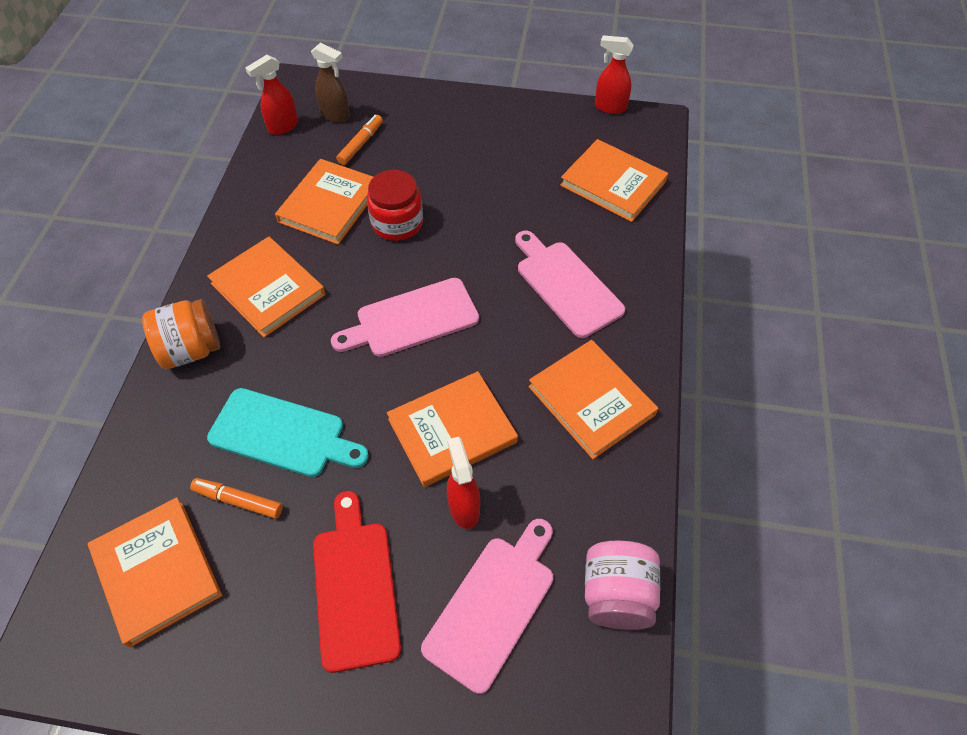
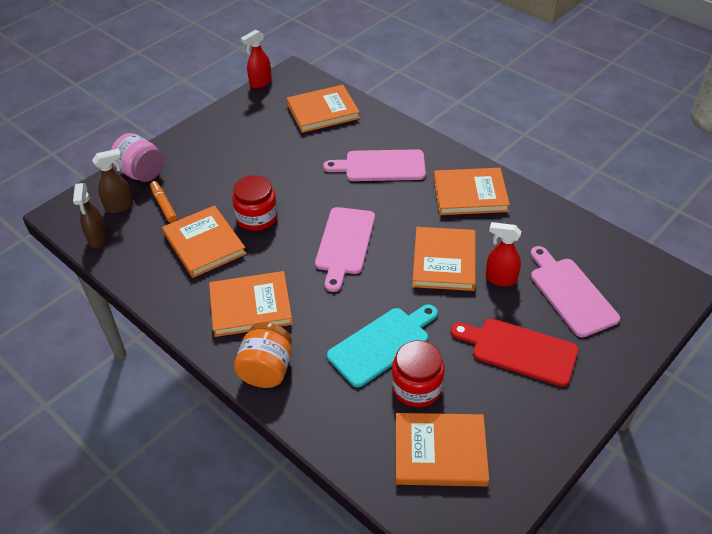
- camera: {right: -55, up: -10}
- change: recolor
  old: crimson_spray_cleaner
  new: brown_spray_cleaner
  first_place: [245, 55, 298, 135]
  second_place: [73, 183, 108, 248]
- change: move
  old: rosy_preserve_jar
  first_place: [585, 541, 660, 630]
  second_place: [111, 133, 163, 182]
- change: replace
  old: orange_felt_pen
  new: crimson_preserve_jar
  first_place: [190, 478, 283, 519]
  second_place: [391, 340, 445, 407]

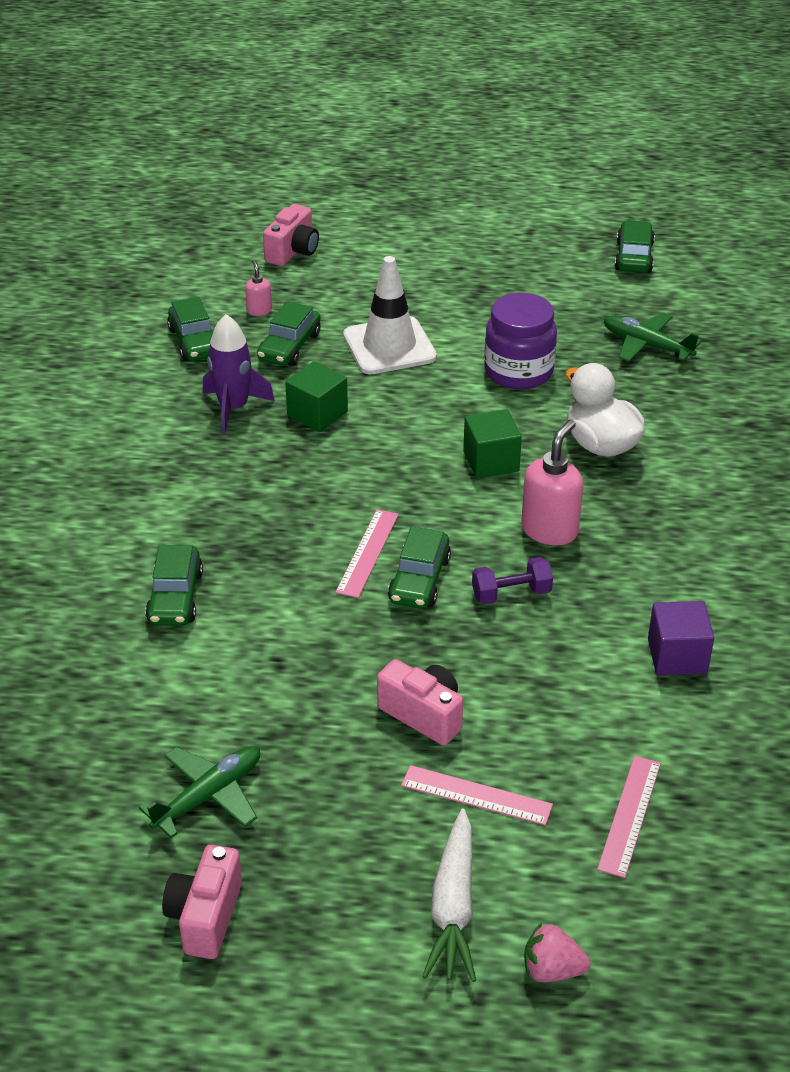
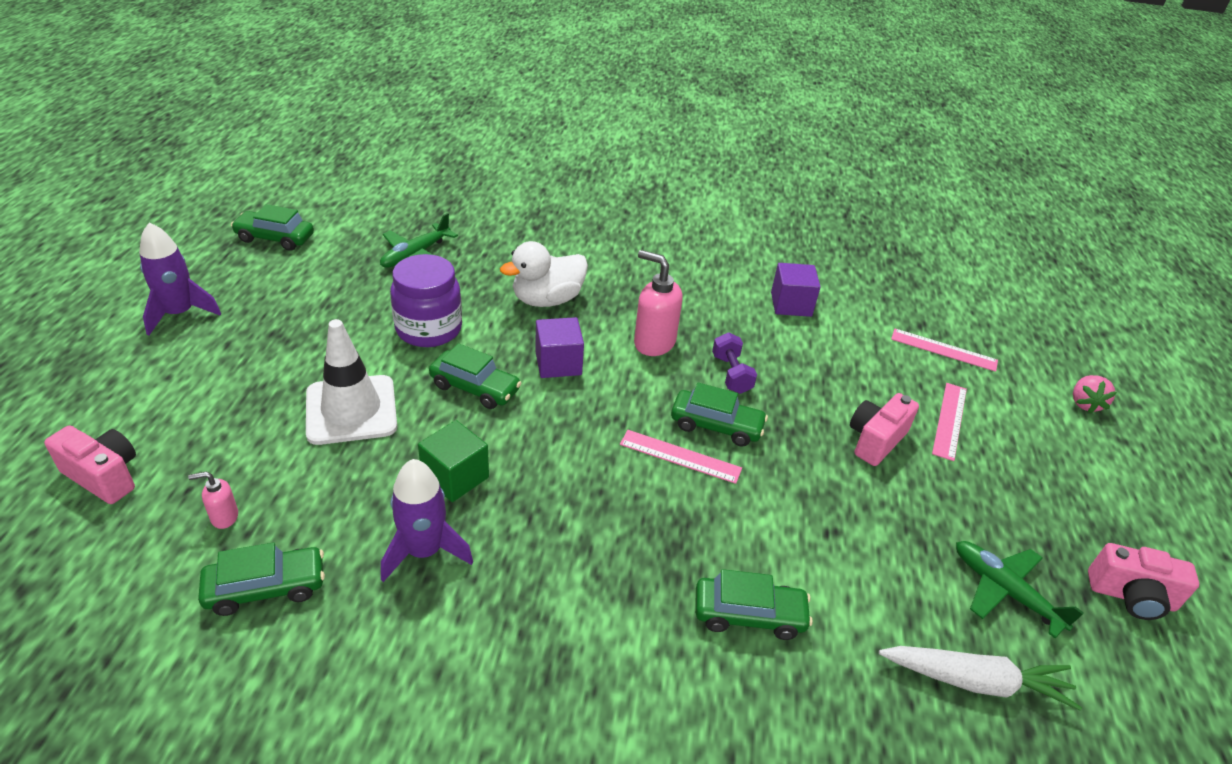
- camera: {right: -90, up: 0}
- change: insert
  new: violet_spaceship
  second_place: [139, 222, 221, 335]
- change: move
  old: emerald_toy_car
  first_place: [257, 301, 320, 366]
  second_place: [429, 343, 521, 409]
- change: recolor
  old: emerald_cube
  new: violet_cube
  first_place: [463, 409, 522, 478]
  second_place: [535, 317, 584, 378]
- change: move
  old: snow-white_toy_carrot
  first_place: [422, 809, 476, 982]
  second_place: [879, 646, 1082, 711]

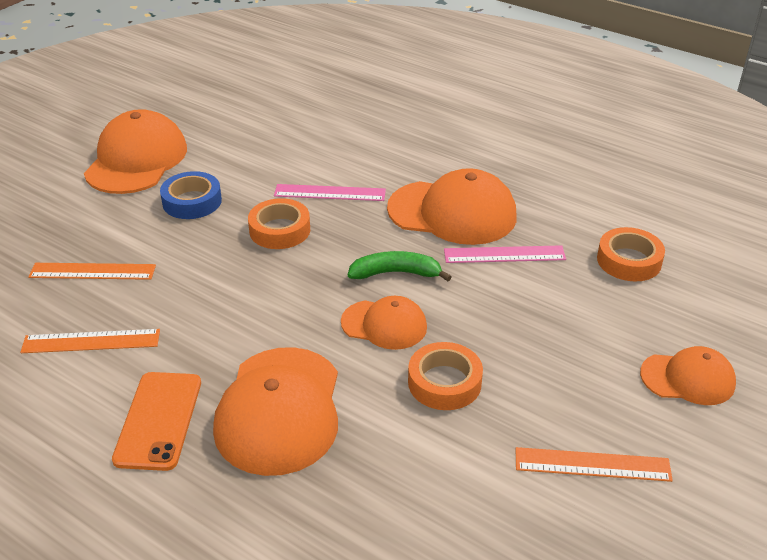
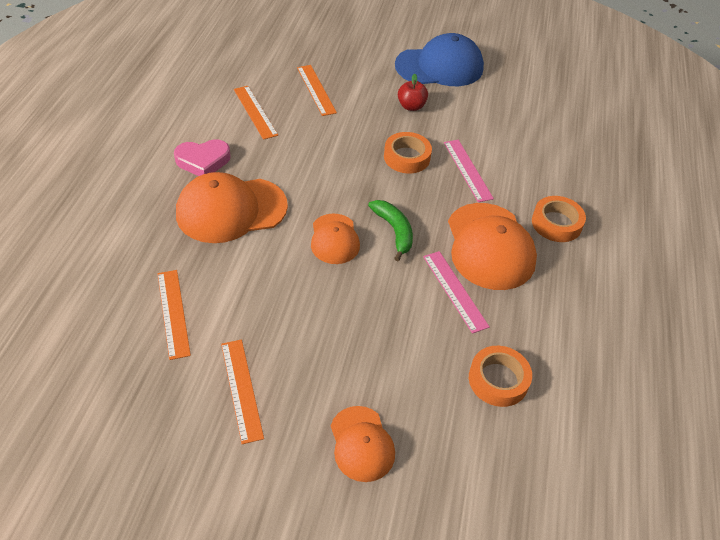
- camera: {right: 65, up: 10}
- change: insert
  new: orange_straightedge
  second_place: [157, 270, 191, 360]
- change: replace
  old: orange_phone
  new: rosy_love_heart
  first_place: [112, 372, 201, 471]
  second_place: [174, 139, 231, 176]
- change: recolor
  old: orange_peaked_cap
  new: royal_blue_peaked_cap
  first_place: [84, 109, 187, 194]
  second_place: [395, 33, 484, 86]
- change: replace
  old: royal_blue_tape
  new: crimson_apple_fruit
  first_place: [160, 171, 222, 219]
  second_place: [398, 74, 428, 111]
- change: move
  old: orange_tape
  first_place: [408, 342, 483, 410]
  second_place: [532, 196, 586, 242]

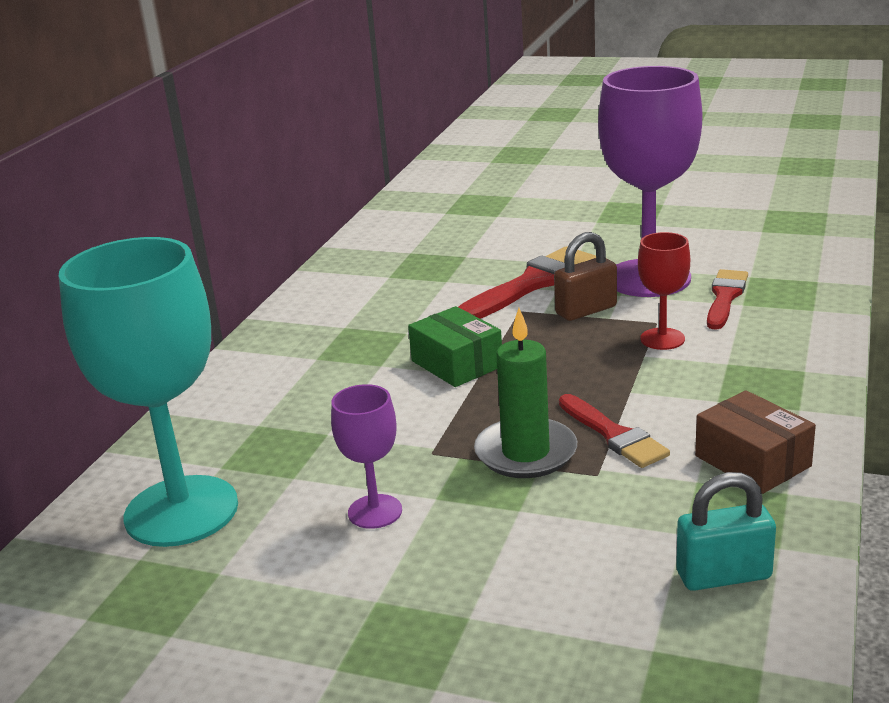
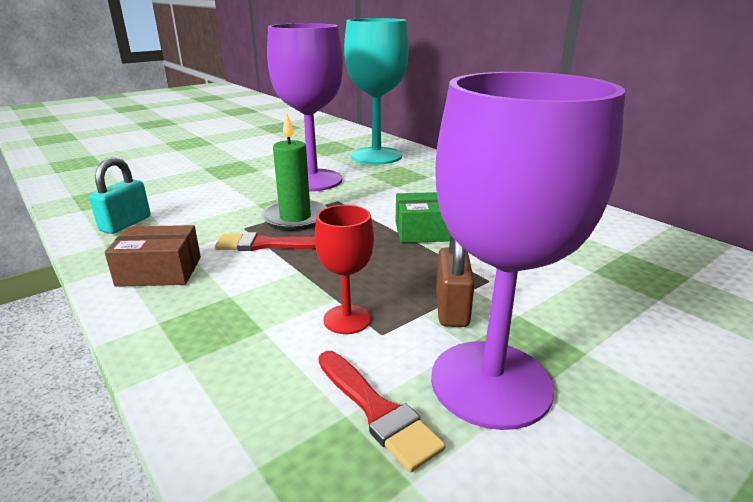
- camera: {right: 120, up: 0}
- change: resize
  old: violet_goblet
  first_place: [331, 384, 402, 529]
  second_place: [267, 23, 343, 191]
  factor: 2.12
- change: delete
  old: crimson_paint_brush
  first_place: [459, 247, 596, 319]

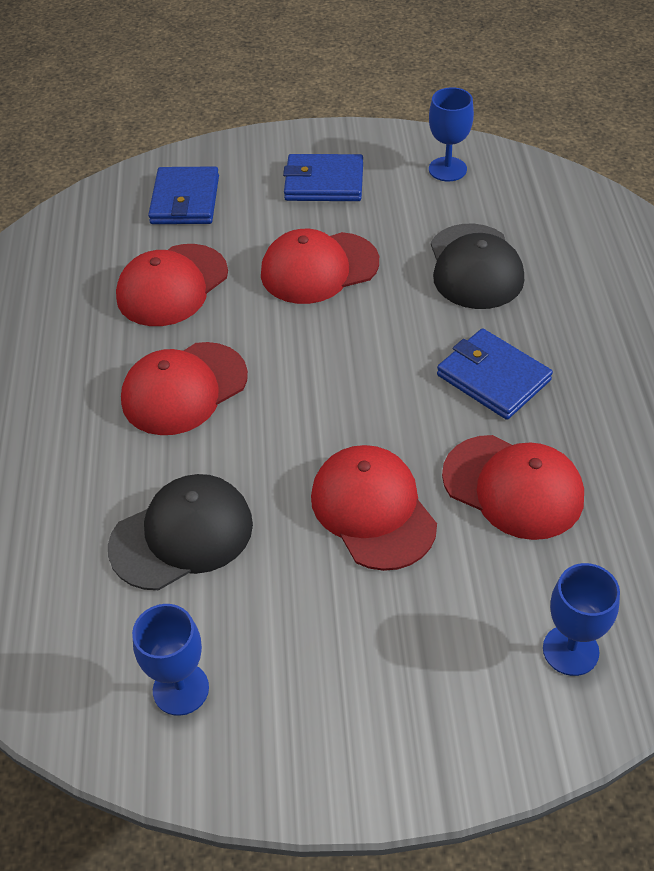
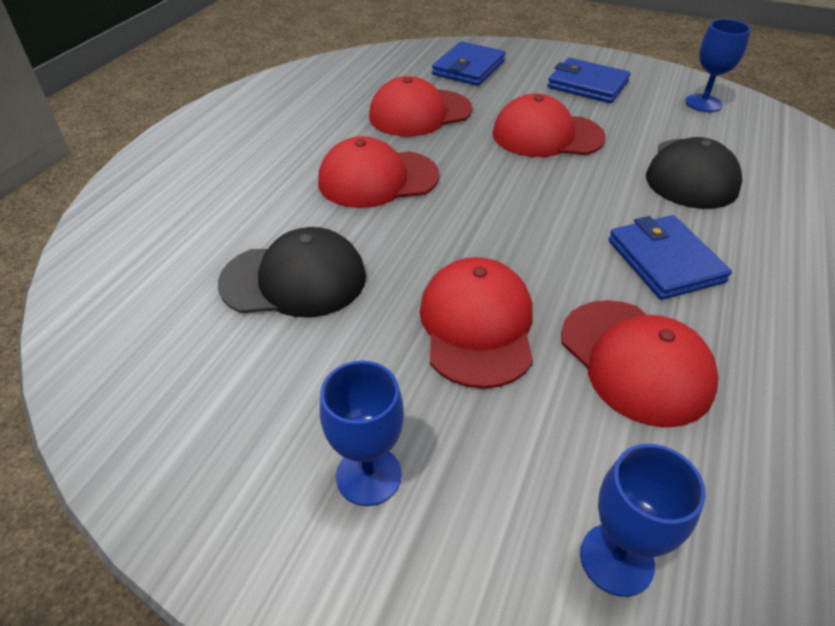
- camera: {right: 25, up: -5}
- change: move
  old: royal_blue_goblet
  first_place: [132, 604, 209, 716]
  second_place: [320, 361, 404, 506]

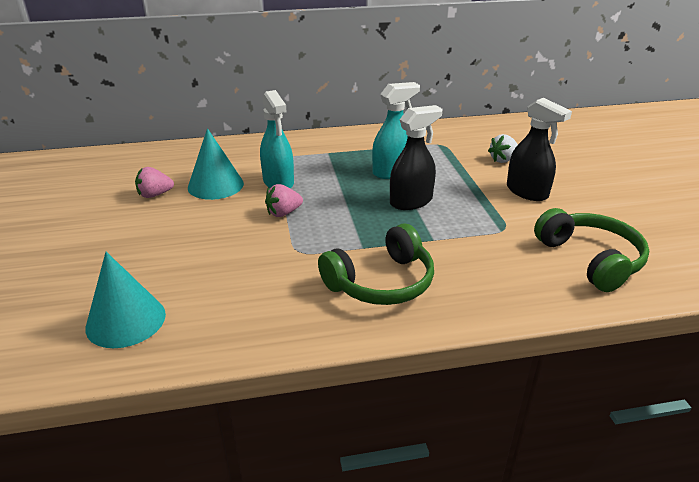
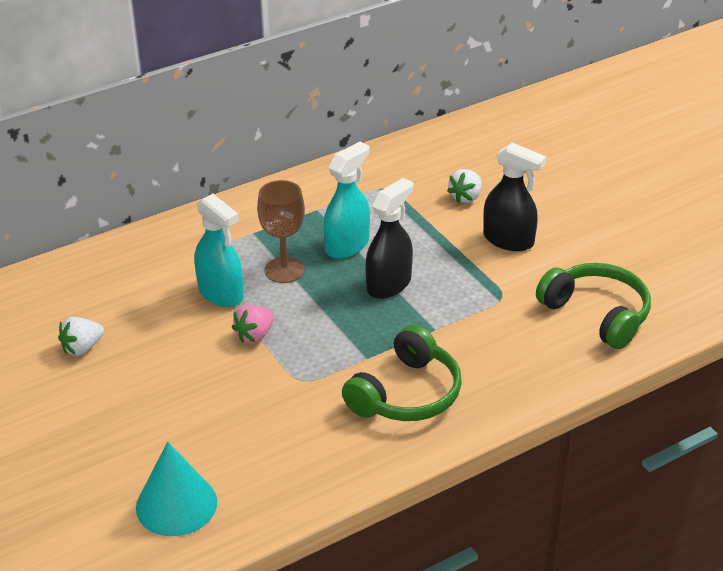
- camera: {right: -20, up: 5}
- change: recolor
  old: rosy_toy_strawberry
  new: snow-white_toy_strawberry
  first_place: [135, 167, 174, 198]
  second_place: [58, 317, 104, 356]
- change: insert
  new: brown_goblet
  second_place: [257, 180, 305, 283]
- change: delete
  old: turquoise_cone_shape
  first_place: [188, 128, 244, 200]

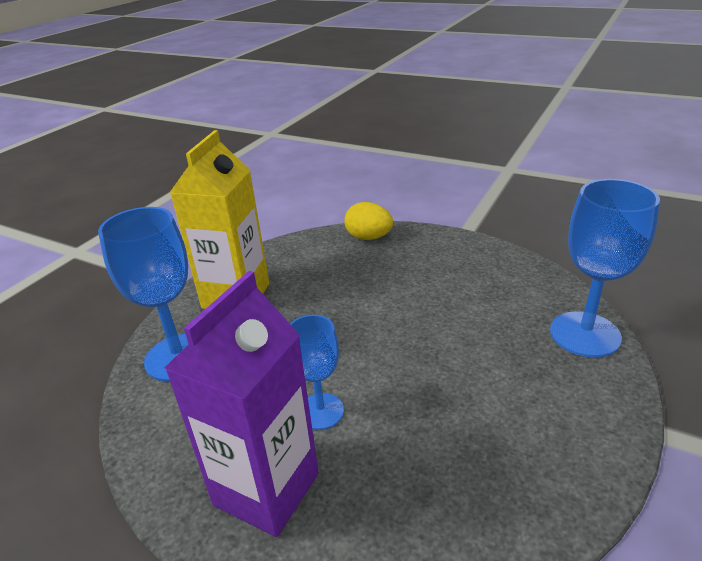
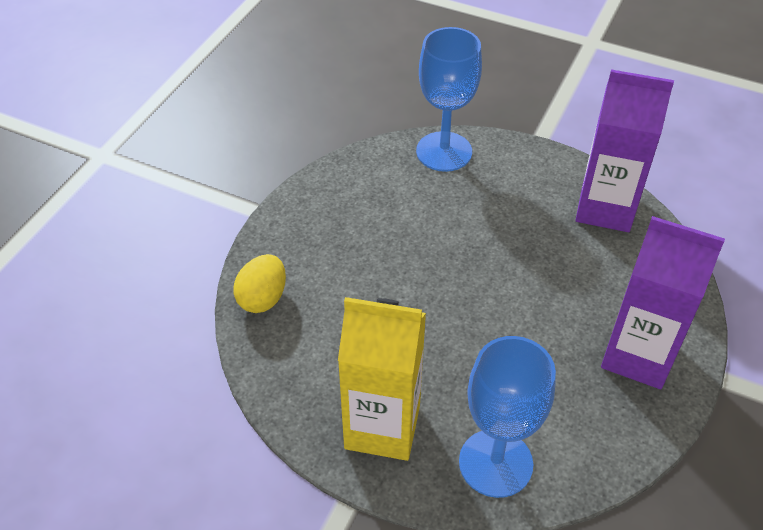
- camera: {right: -95, up: 15}
- change: insert
  new: violet_juice_carton
  second_place: [576, 69, 674, 232]
- change: delete
  old: royal_blue_goblet
  first_place: [290, 315, 344, 430]

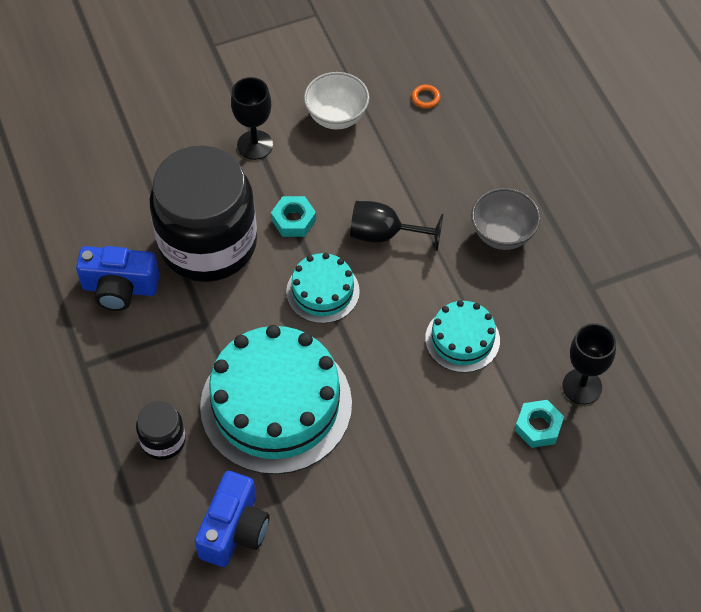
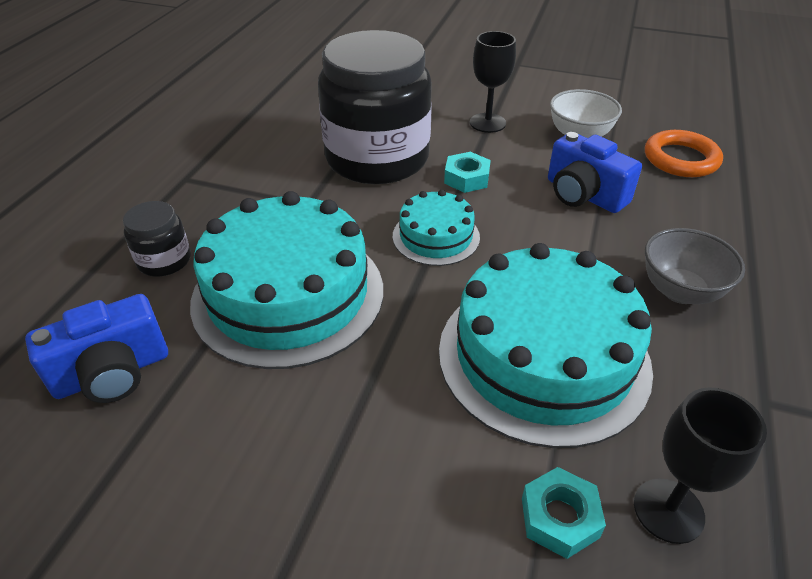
- camera: {right: 40, up: -15}
- change: resize
  old: turquoise_layer_cake
  first_place: [425, 300, 500, 373]
  second_place: [439, 243, 653, 448]
  factor: 1.98
- change: move
  old: royal_blue_photo_camera
  first_place: [76, 246, 160, 311]
  second_place: [548, 132, 642, 213]
- change: resize
  old: orange_ring
  first_place: [412, 85, 441, 108]
  second_place: [645, 130, 723, 177]
  factor: 2.29
- change: delete
  old: ebony_goblet
  first_place: [350, 201, 443, 251]

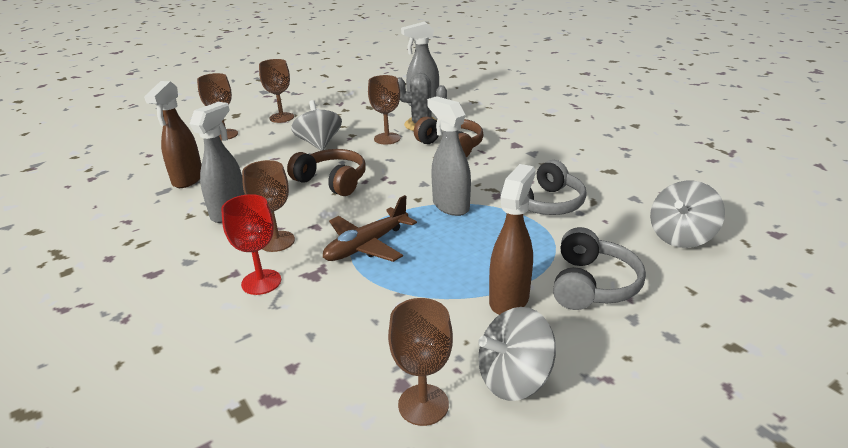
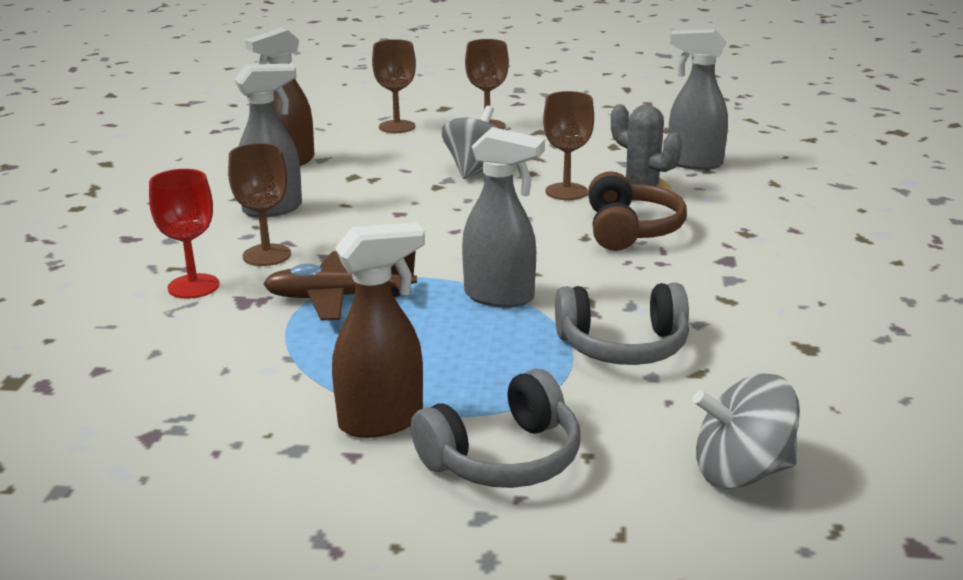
- camera: {right: 40, up: -5}
- change: rotate
  old: gray_spray_cleaner
  first_place: [427, 96, 471, 216]
  second_place: [462, 127, 545, 307]
  degrees: 105
- change: delete
  old: brown_over-ear_headphones
  first_place: [287, 149, 366, 196]
- change: delete
  old: brown_goblet
  first_place: [388, 298, 453, 426]
- change: delete
  old: gray_toy_top
  first_place: [478, 307, 556, 401]

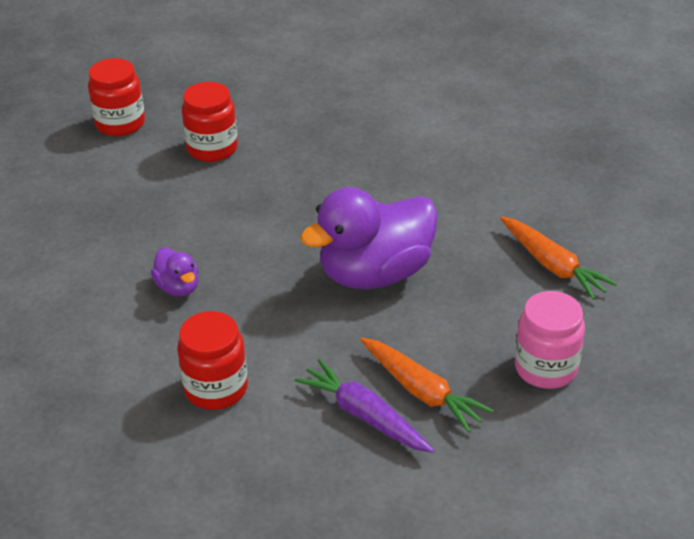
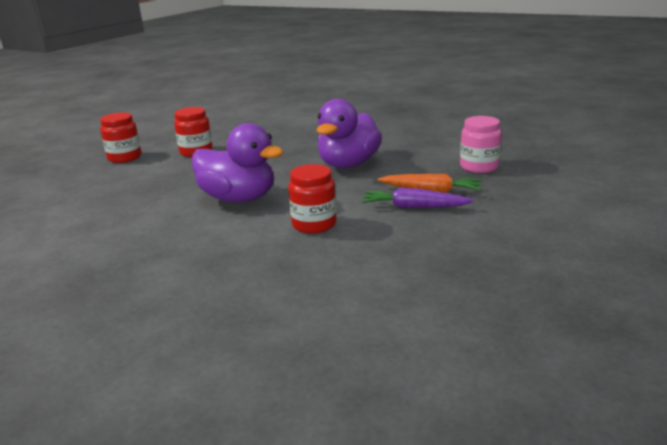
- camera: {right: -30, up: -15}
- change: resize
  old: violet_rubber_duck
  first_place: [151, 248, 199, 297]
  second_place: [191, 123, 284, 202]
  factor: 2.16
- change: delete
  old: orange_toy_carrot
  first_place: [500, 216, 617, 300]

